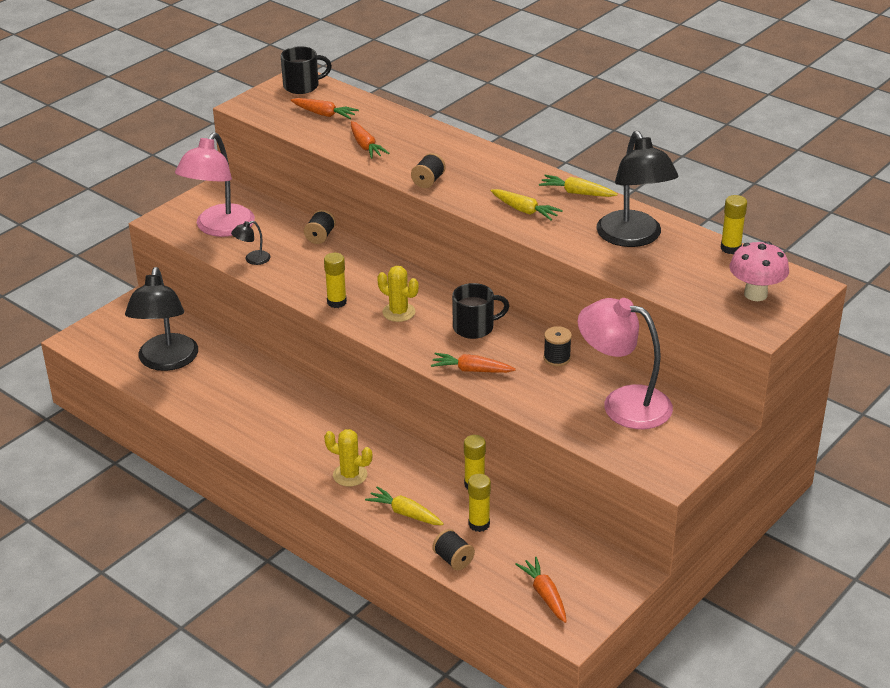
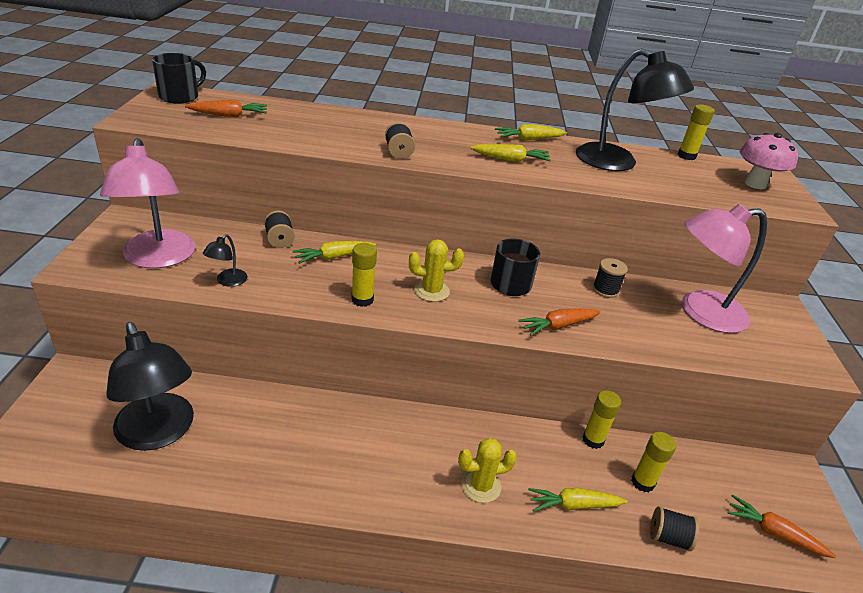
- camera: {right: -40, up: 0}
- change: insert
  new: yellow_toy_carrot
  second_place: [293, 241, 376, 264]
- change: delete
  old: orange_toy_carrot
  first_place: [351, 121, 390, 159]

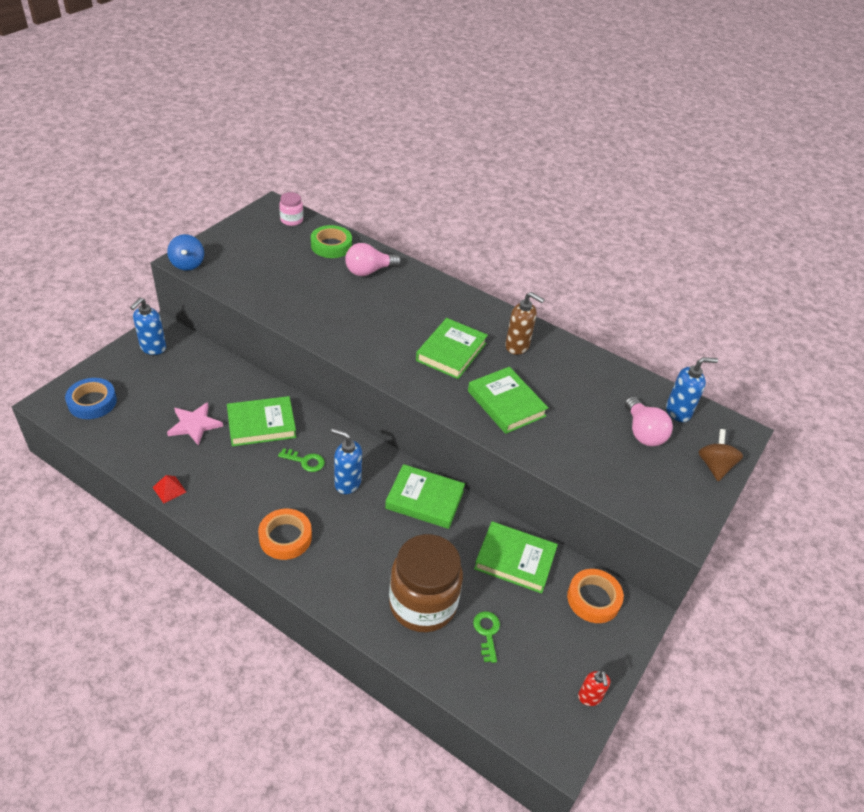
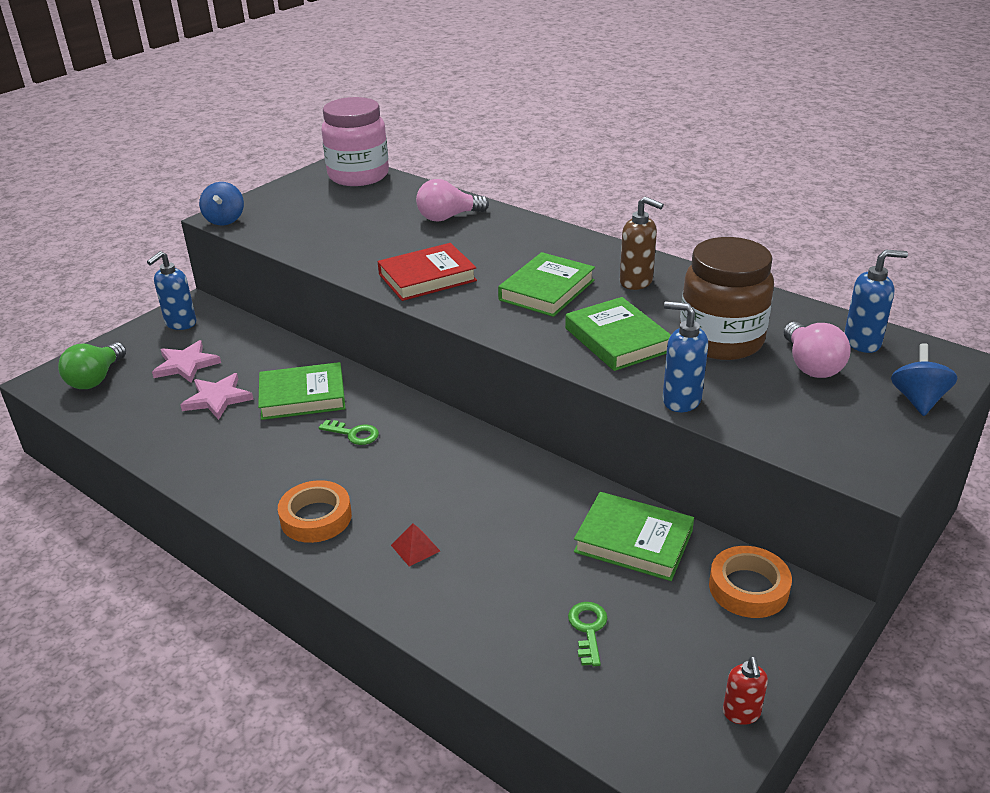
- camera: {right: 10, up: -10}
- change: replace
  old: royal_blue_tape
  new: emerald_lightbulb
  first_place: [65, 378, 117, 419]
  second_place: [58, 342, 126, 389]
- change: insert
  new: rosy_star
  second_place: [152, 340, 221, 383]
- change: resize
  old: rosy_preserve_jar
  first_place: [279, 192, 303, 226]
  second_place: [322, 97, 389, 186]
  factor: 2.18
- change: insert
  new: crimson_hardback
  second_place: [377, 243, 477, 301]
- change: move
  old: crimson_pyramid
  first_place: [153, 475, 186, 503]
  second_place: [391, 523, 440, 566]
- change: move
  old: royal_blue_pump_bottle
  first_place: [331, 429, 362, 494]
  second_place: [663, 301, 708, 412]
- change: move
  old: brown_preserve_jar
  first_place: [389, 534, 463, 632]
  second_place: [680, 237, 774, 360]
- change: recolor
  old: brown_toy_top
  new: royal_blue_toy_top
  first_place: [699, 429, 743, 481]
  second_place: [891, 343, 958, 416]
- change: delete
  old: emerald_tape
  first_place: [311, 225, 352, 258]
- change: delete
  old: emerald_hardback
  first_place: [385, 464, 465, 529]

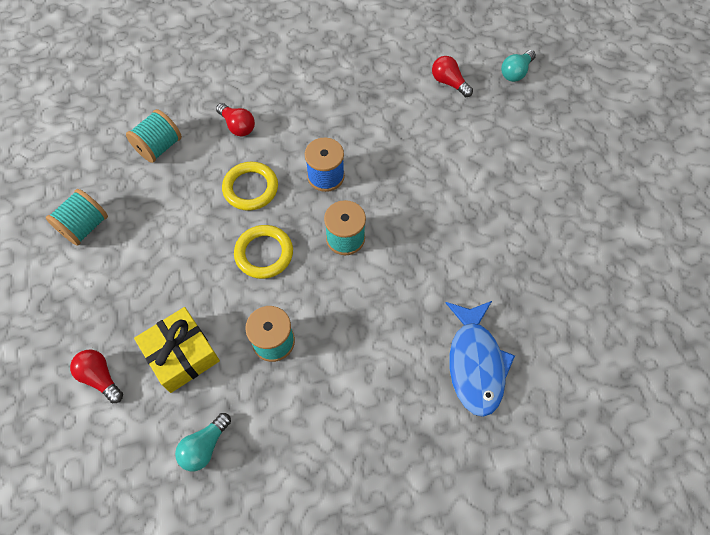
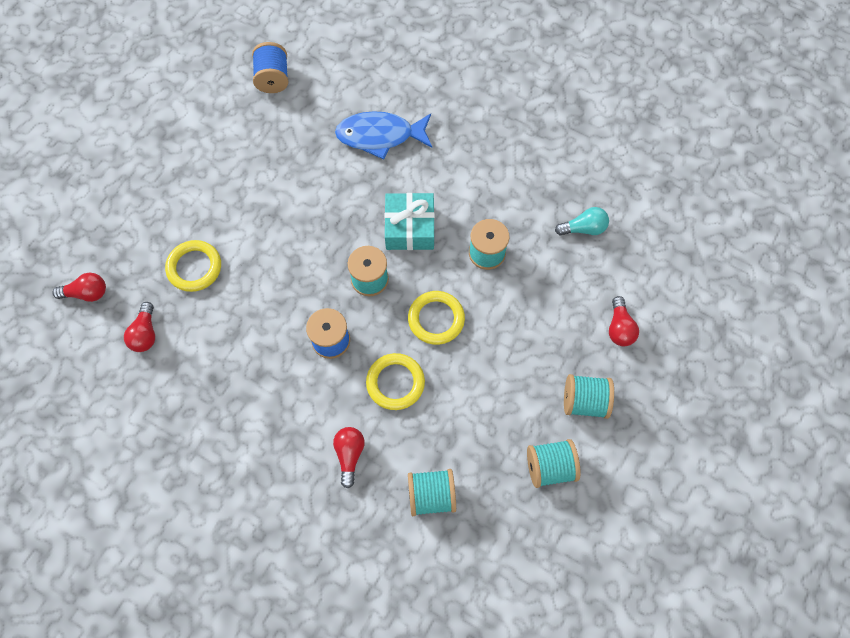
- camera: {right: -135, up: 5}
- change: recolor
  old: turquoise_lightbulb
  new: crimson_lightbulb
  first_place: [501, 50, 536, 82]
  second_place: [52, 273, 106, 302]
- change: insert
  new: yellow_ring
  second_place: [165, 240, 221, 292]
- change: insert
  new: royal_blue_spool
  second_place: [252, 42, 288, 93]
- change: rotate
  old: royal_blue_toy_fish
  first_place: [446, 301, 515, 417]
  second_place: [335, 111, 432, 159]
  degrees: -135
- change: insert
  new: turquoise_gift
  second_place: [384, 193, 435, 250]
- change: insert
  new: turquoise_spool
  second_place: [564, 374, 614, 419]
- change: delete
  old: yellow_gift
  first_place: [134, 307, 220, 393]

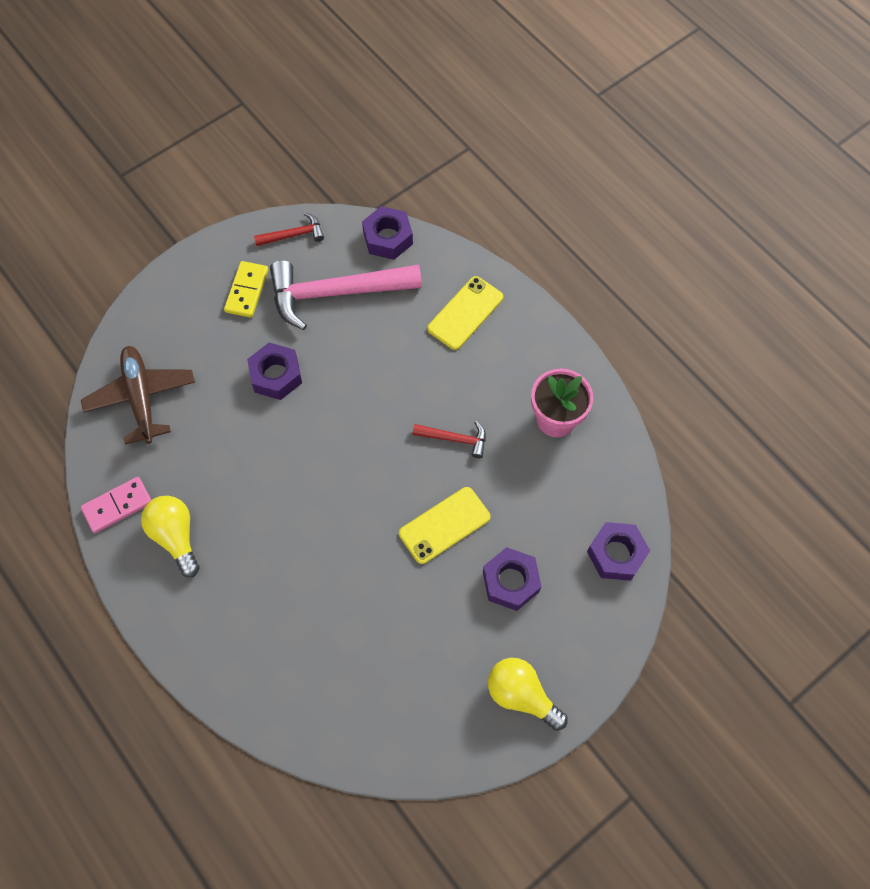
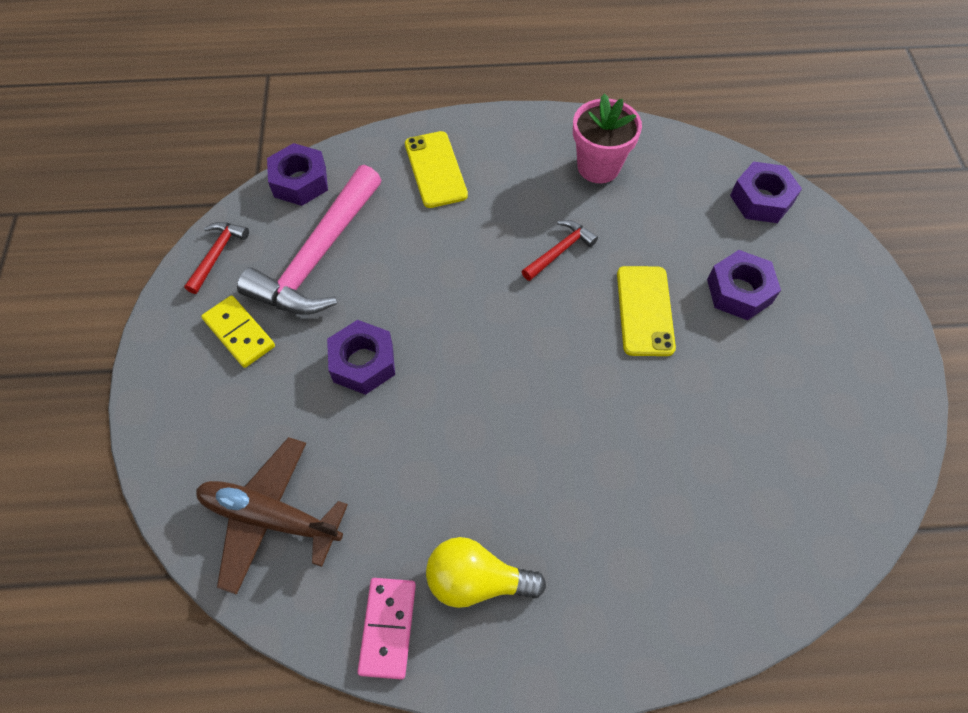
- camera: {right: -55, up: -5}
- change: delete
  old: yellow_lightbulb
  first_place: [488, 658, 568, 731]

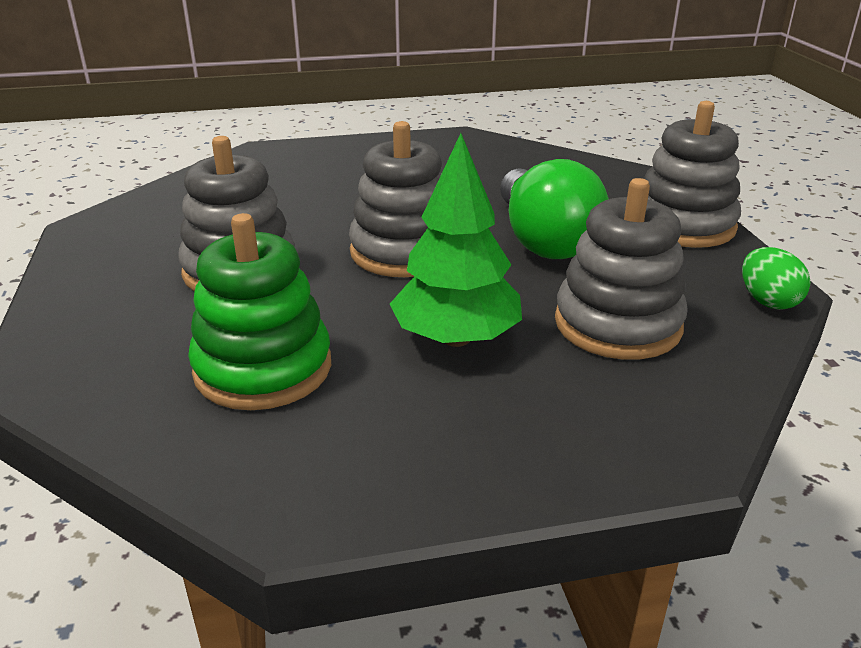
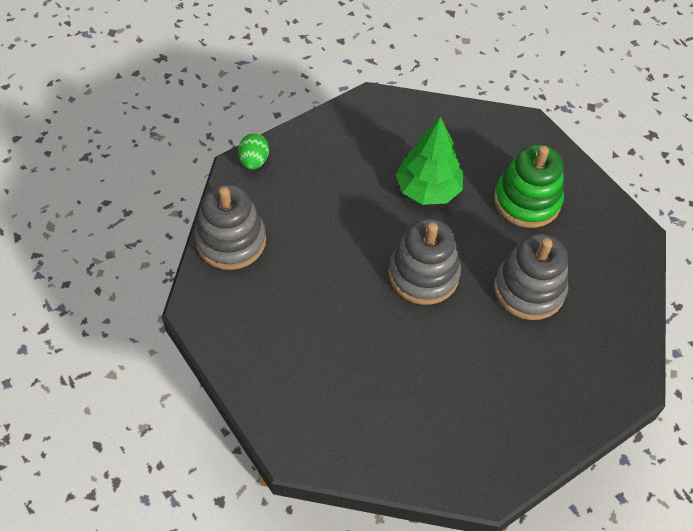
- camera: {right: -160, up: 25}
- change: delete
  old: emerald_lightbulb
  first_place: [500, 159, 609, 259]
- change: delete
  old: gray_ring_stacker
  first_place: [555, 178, 688, 360]

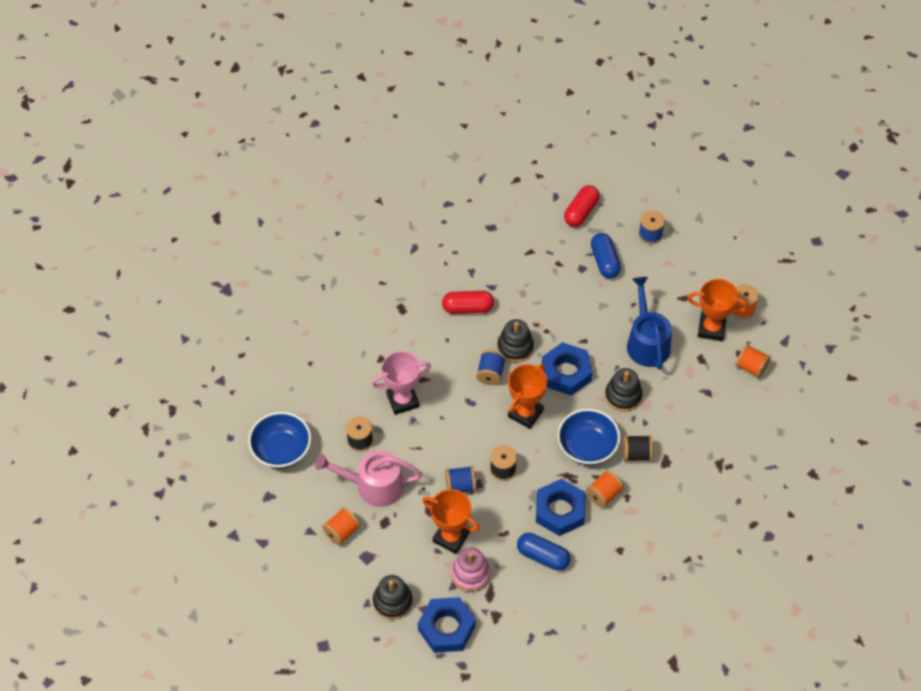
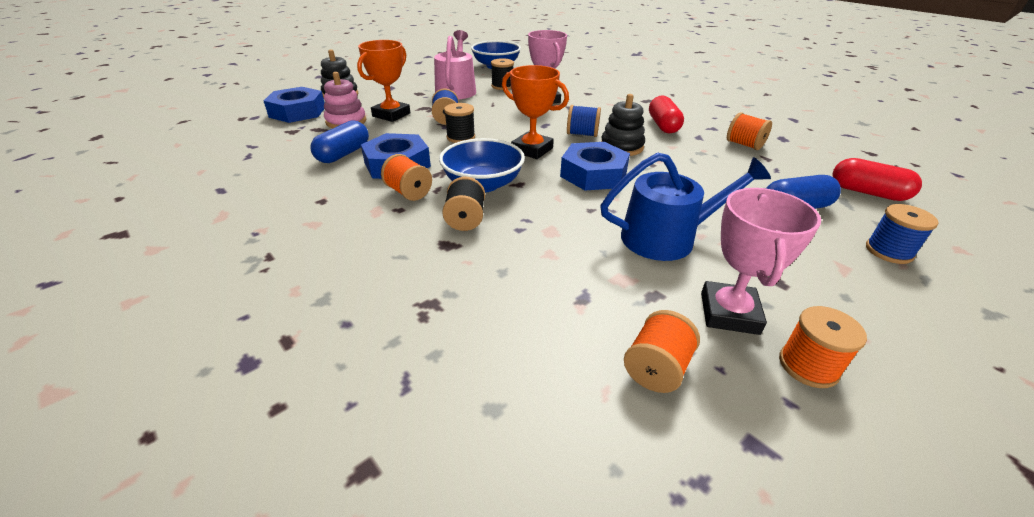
- camera: {right: 90, up: -20}
- change: recolor
  old: orange_trophy
  new: rosy_trophy
  first_place: [687, 279, 748, 341]
  second_place: [701, 188, 821, 335]
- change: move
  old: orange_spool
  first_place: [322, 507, 361, 545]
  second_place: [727, 112, 772, 150]
- change: delete
  old: ebony_ring_stacker
  first_place: [605, 368, 642, 412]

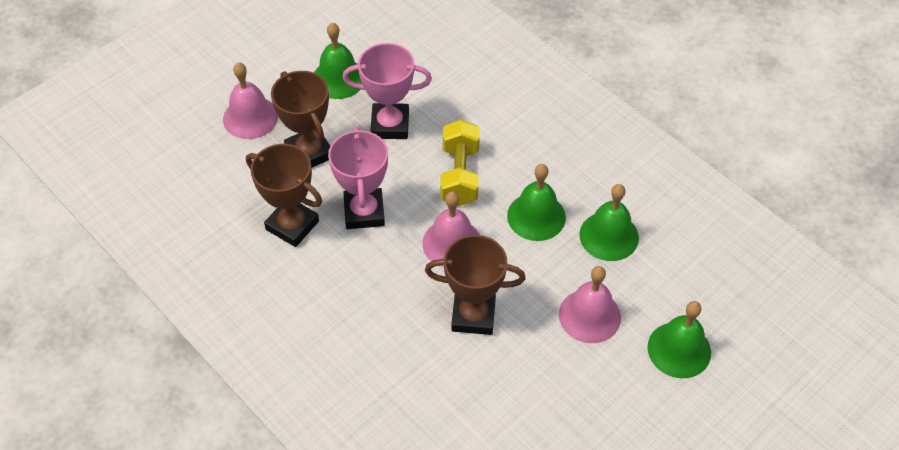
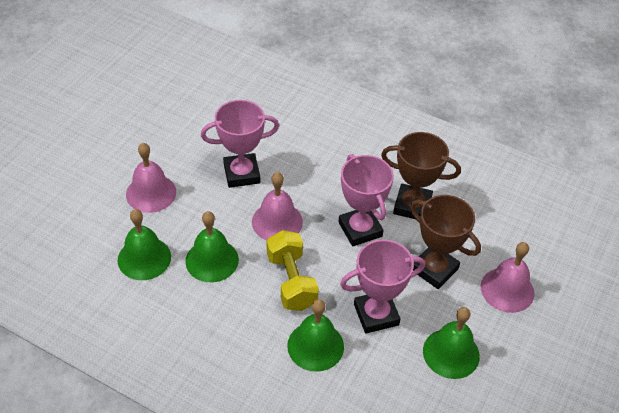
- camera: {right: 160, up: -5}
- change: recolor
  old: brown_trophy
  new: rosy_trophy
  first_place: [425, 235, 526, 335]
  second_place: [201, 100, 279, 188]
- change: move
  old: emerald_hand_bell
  first_place: [648, 301, 711, 378]
  second_place: [287, 299, 344, 372]

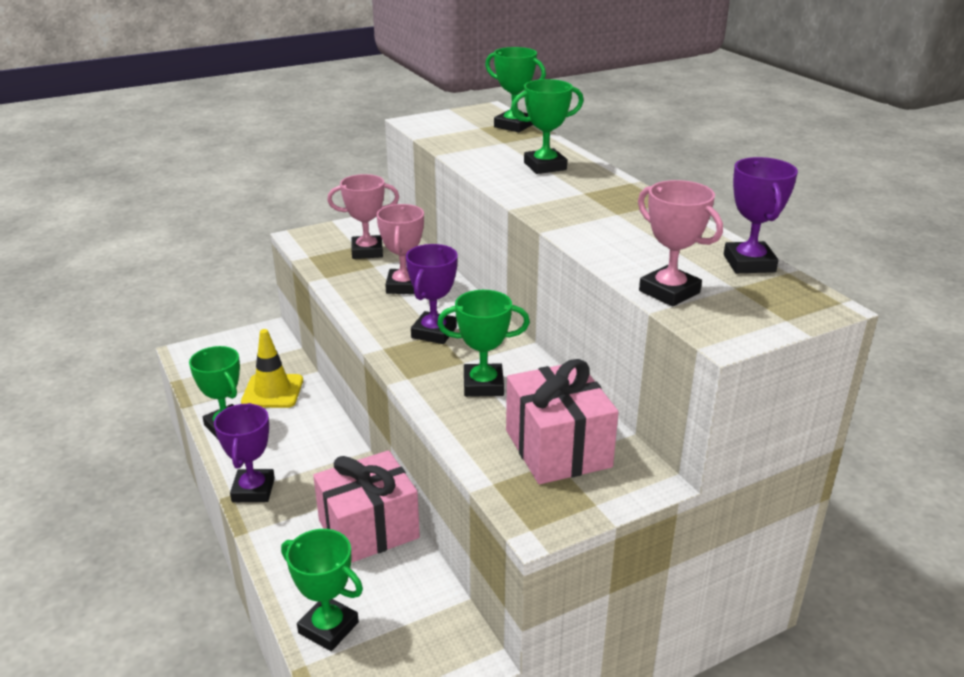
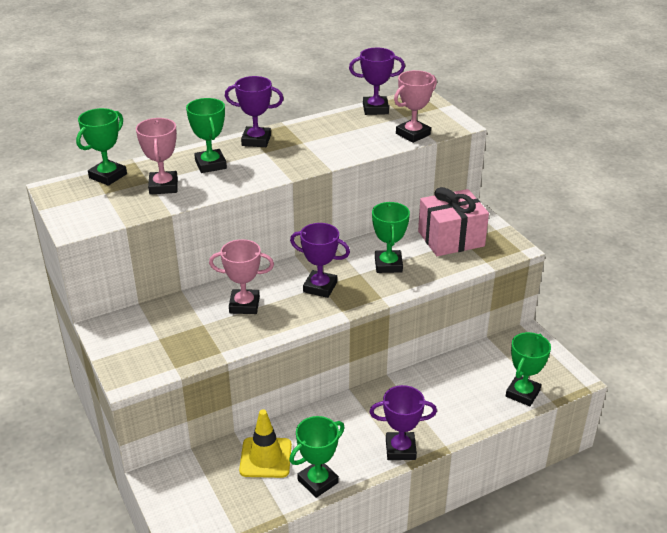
- camera: {right: -90, up: 5}
- change: move
  old: rosy_trophy
  first_place: [327, 174, 399, 259]
  second_place: [136, 118, 178, 195]
- change: insert
  new: violet_trophy
  second_place: [225, 76, 284, 147]
- change: delete
  old: rosy_gift
  first_place: [313, 450, 420, 563]

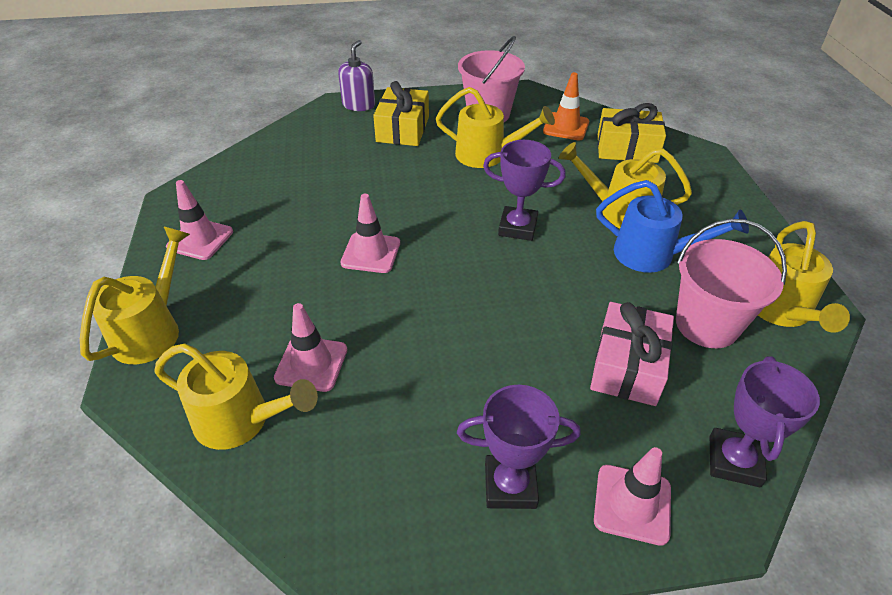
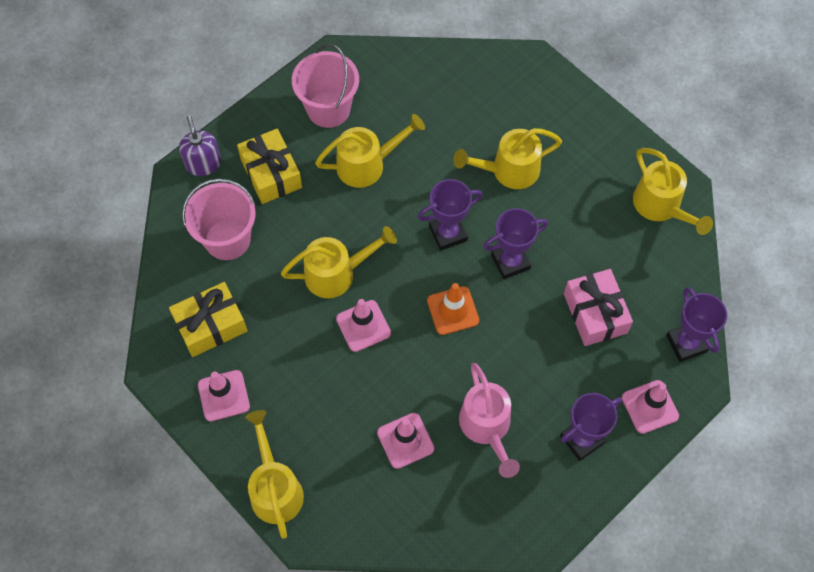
- camera: {right: -35, up: 20}
- change: move
  old: yellow_gift
  first_place: [598, 103, 666, 163]
  second_place: [169, 282, 247, 357]
- change: move
  old: rosy_pail
  first_place: [676, 219, 787, 348]
  second_place: [182, 179, 256, 260]
- change: move
  old: yellow_watering_can
  first_place: [154, 343, 318, 450]
  second_place: [281, 226, 397, 298]
- change: move
  old: orange_road_cone
  first_place: [543, 72, 589, 140]
  second_place: [427, 283, 479, 335]
- change: insert
  new: rosy_watering_can
  second_place: [459, 363, 520, 478]
- change: insert
  new: violet_trophy
  second_place: [483, 208, 548, 279]
- change: delete
  old: royal_blue_watering_can
  first_place: [596, 180, 749, 273]

